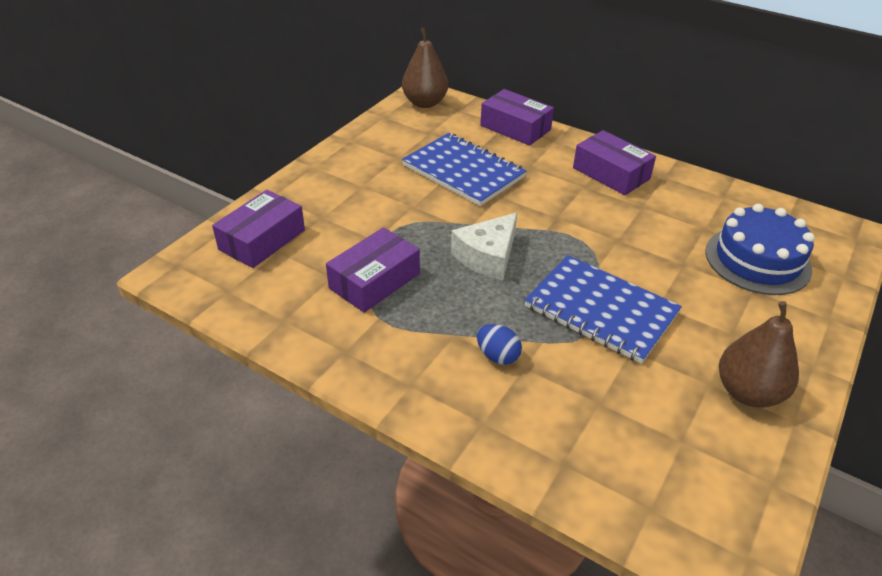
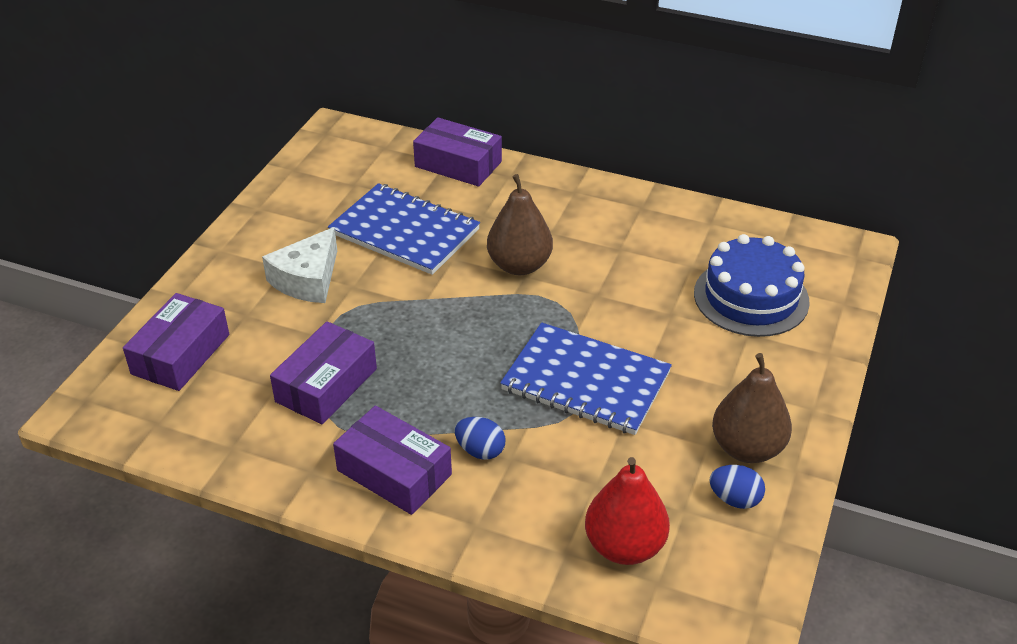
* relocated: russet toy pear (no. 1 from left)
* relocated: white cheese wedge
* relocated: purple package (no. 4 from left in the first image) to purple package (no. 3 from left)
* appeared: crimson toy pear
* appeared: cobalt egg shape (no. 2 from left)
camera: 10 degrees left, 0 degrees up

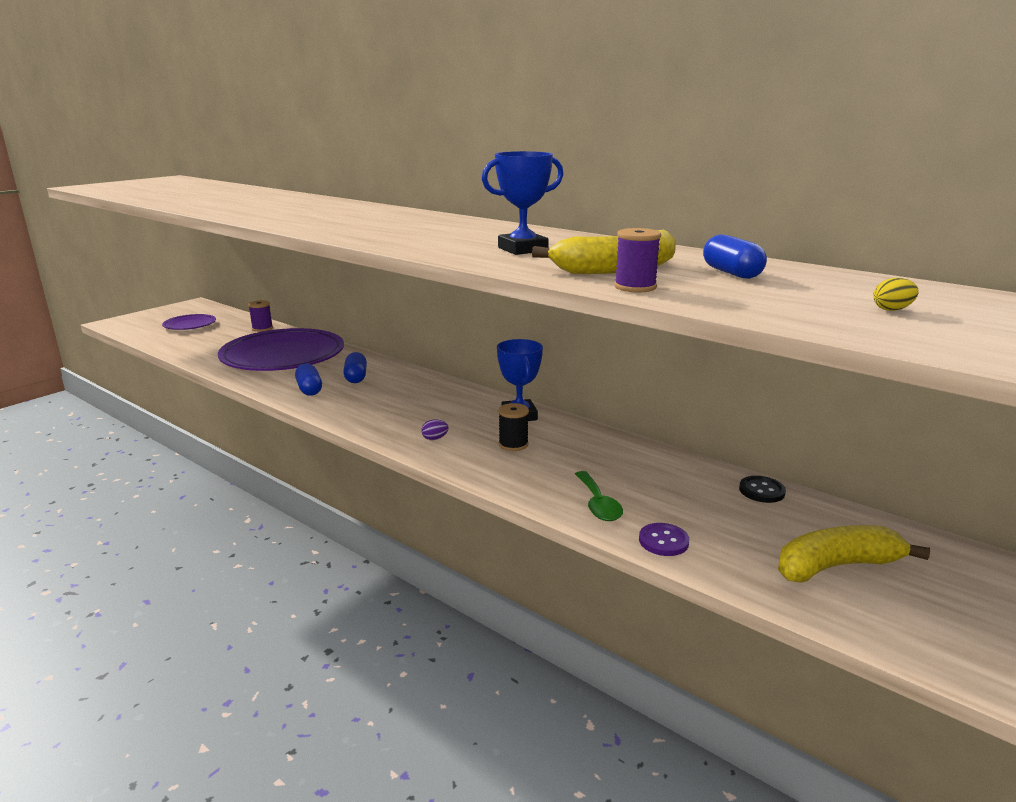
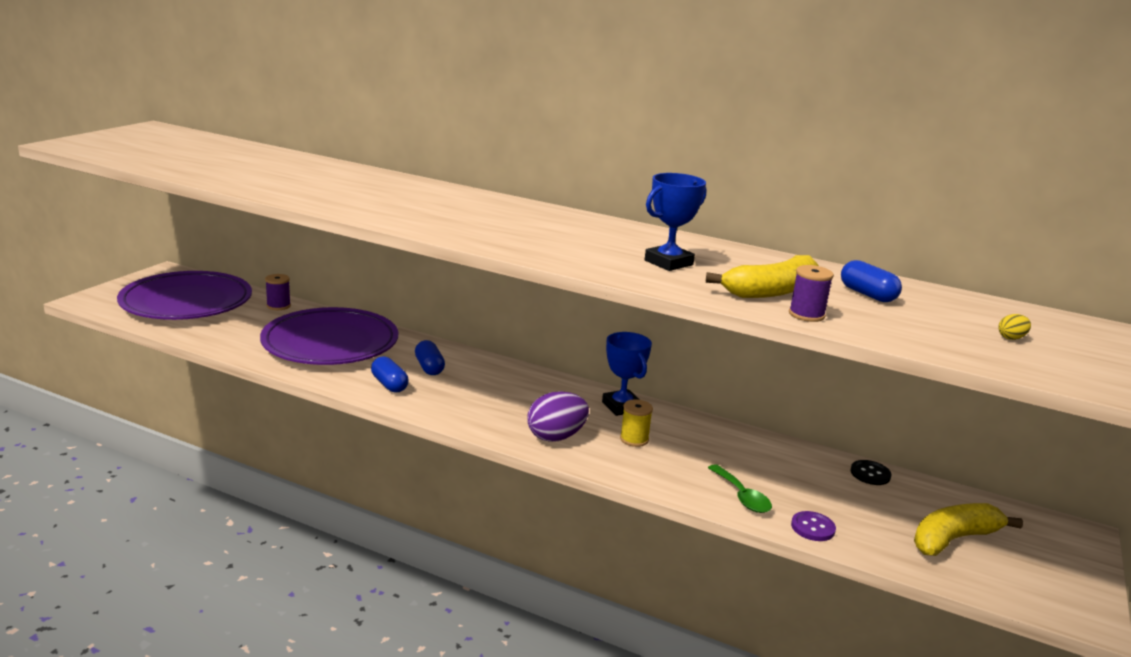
* size: purple flat dish (no. 1 from left) x2.14
* size: purple egg shape x2.37
* colour: ebony reel of thread to golden reel of thread
camera: 15 degrees left, 0 degrees up

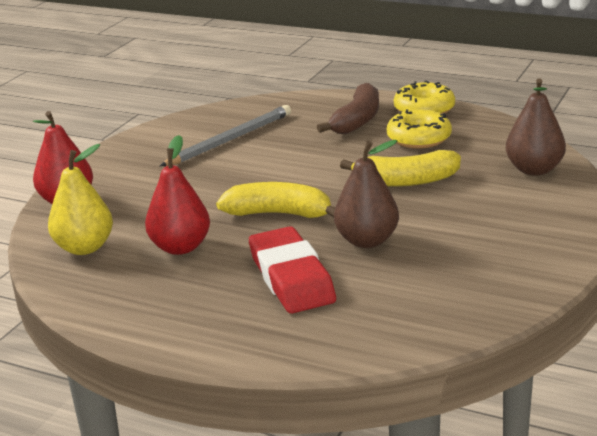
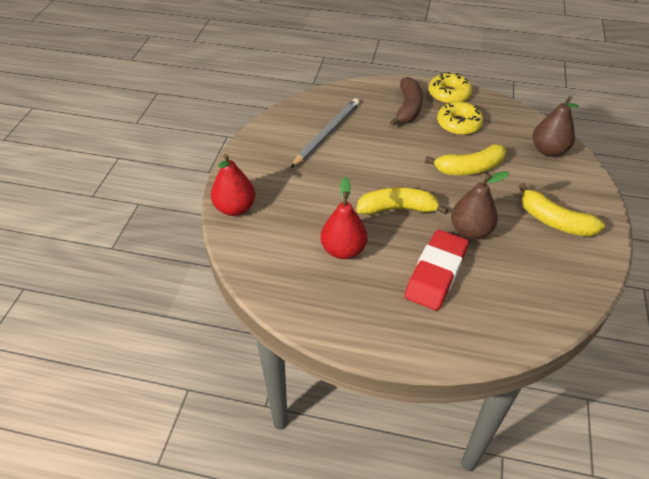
* missing: golden toy pear
* spun: crimson pencil eraser 60 degrees clockwise
* appeared: golden banana fruit (no. 3 from left)
camera: 15 degrees left, 20 degrees up

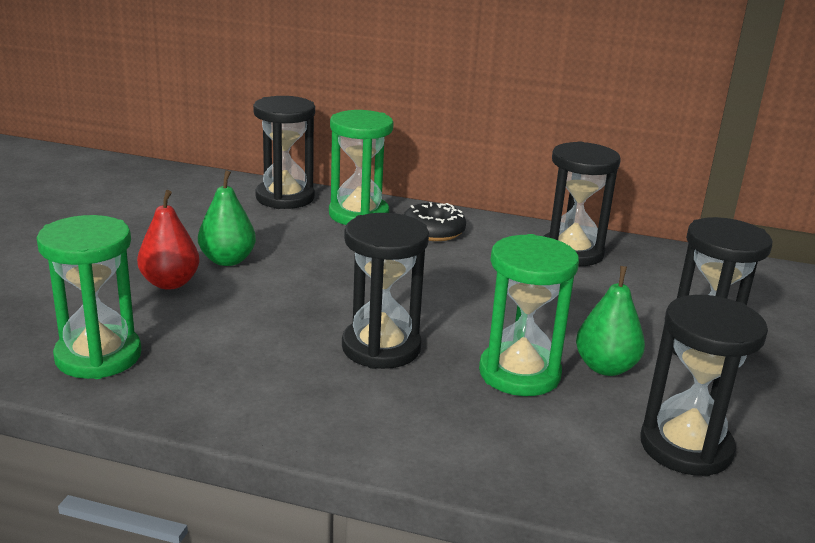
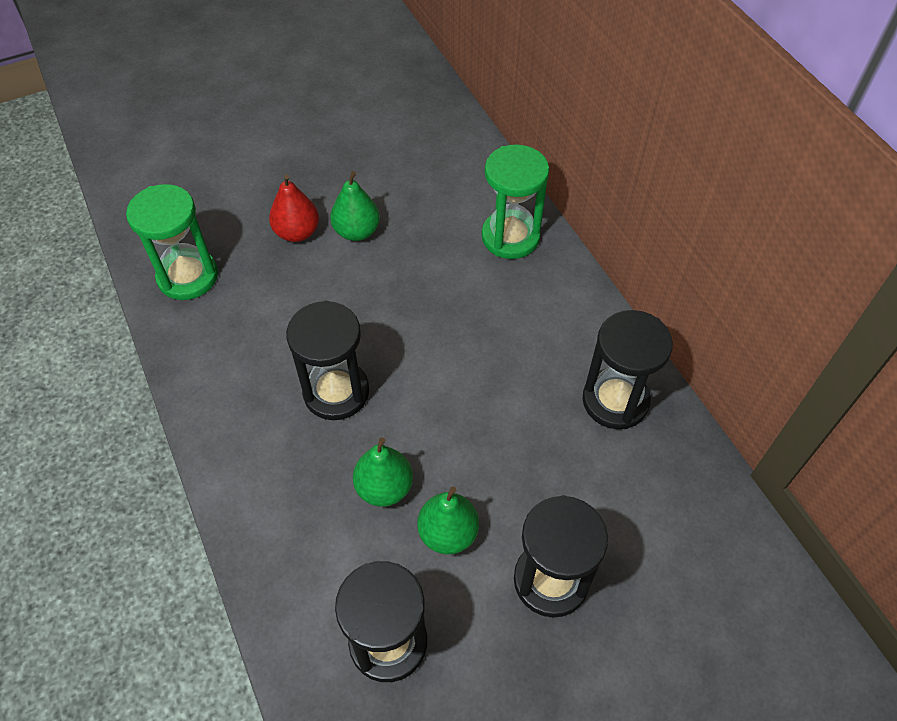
* missing: ebony hourglass (no. 1 from left)
* missing: ebony doughnut
* exchanged: emerald hourglass (no. 3 from left) to emerald toy pear (no. 2 from left)
camera: 50 degrees right, 30 degrees up

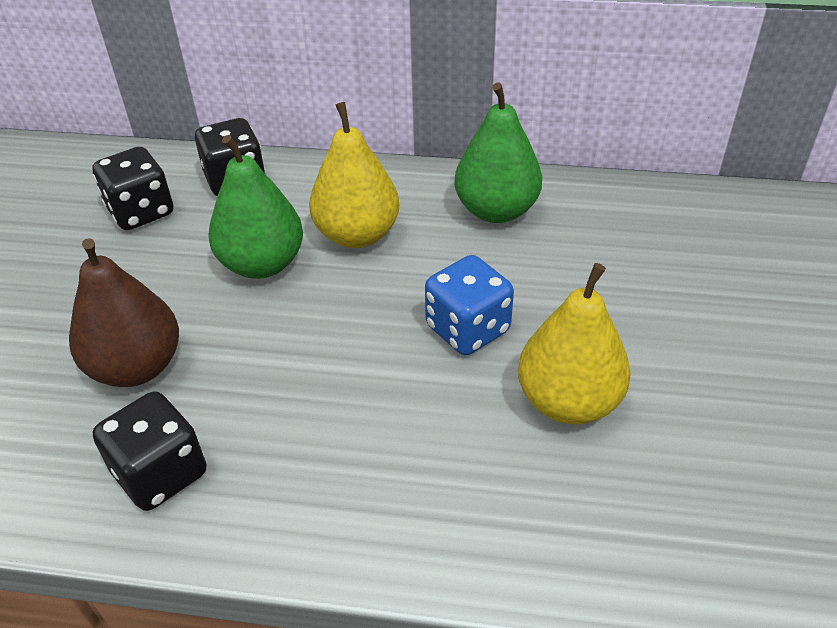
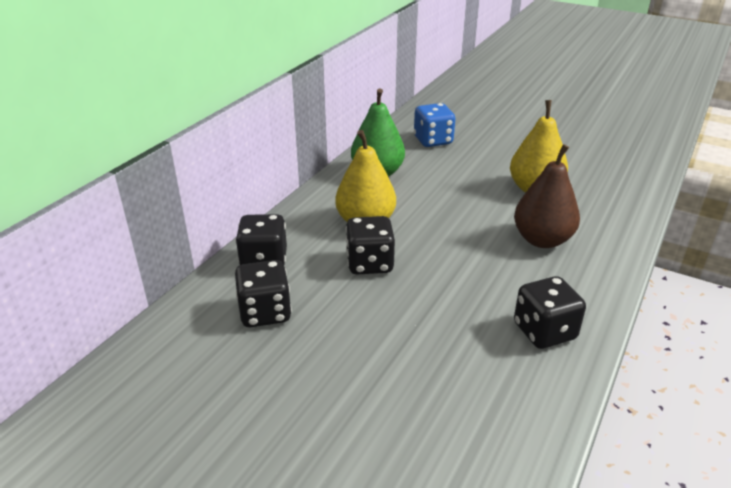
* relocated: russet toy pear
* exchanged: emerald toy pear (no. 1 from left) to ebony die (no. 3 from left)
* relocated: cobalt die
camera: 70 degrees left, 10 degrees down

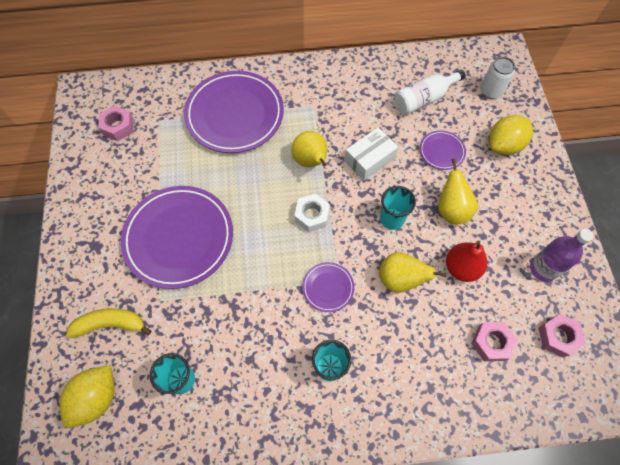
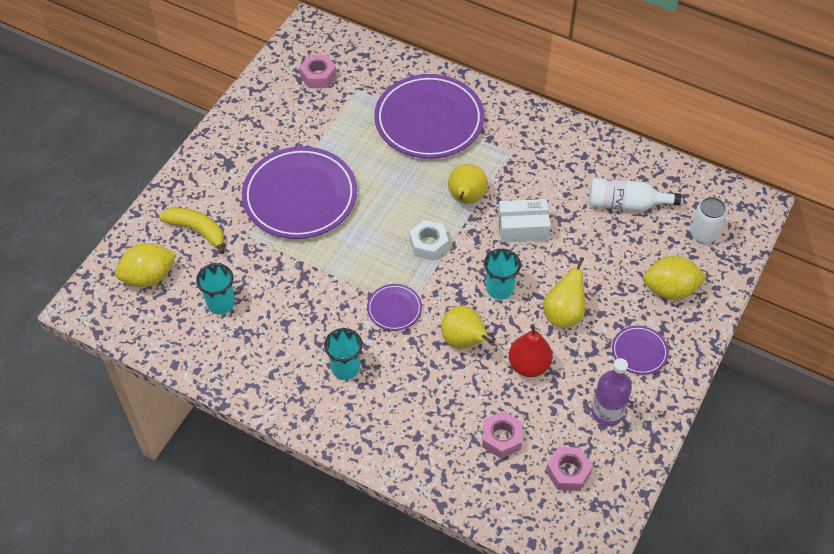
* relocated: purple flat dish (no. 4 from left)
camera: 35 degrees right, 10 degrees down

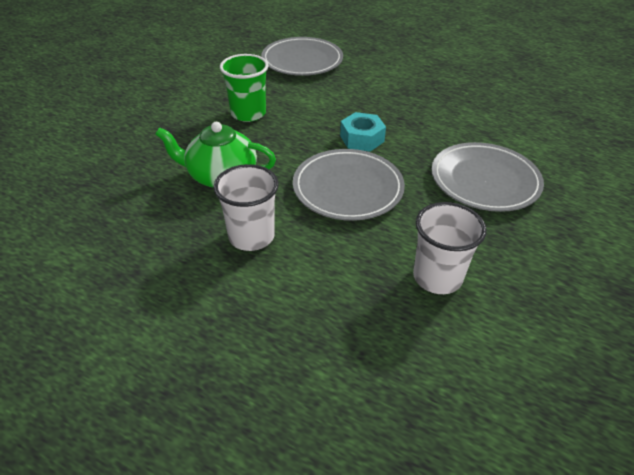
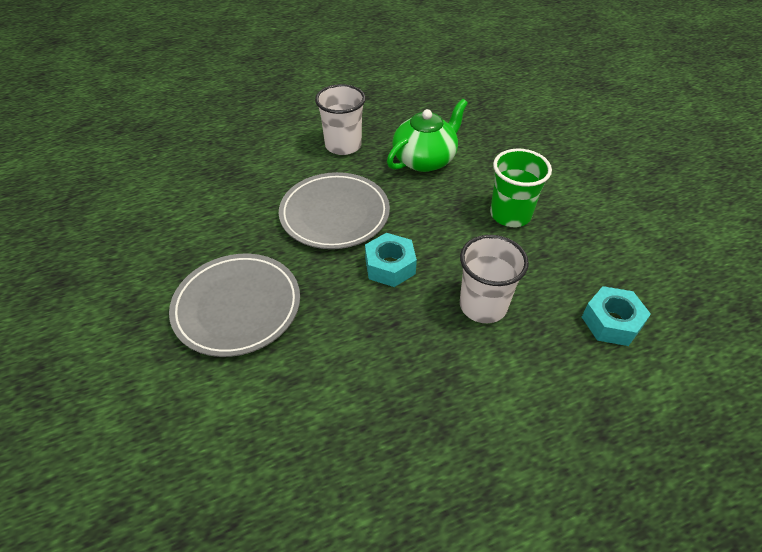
* exchanged: grey flat dish (no. 1 from left) to turquoise hex nut (no. 2 from left)
* relocated: white beaker (no. 2 from left)
camera: 130 degrees right, 5 degrees up

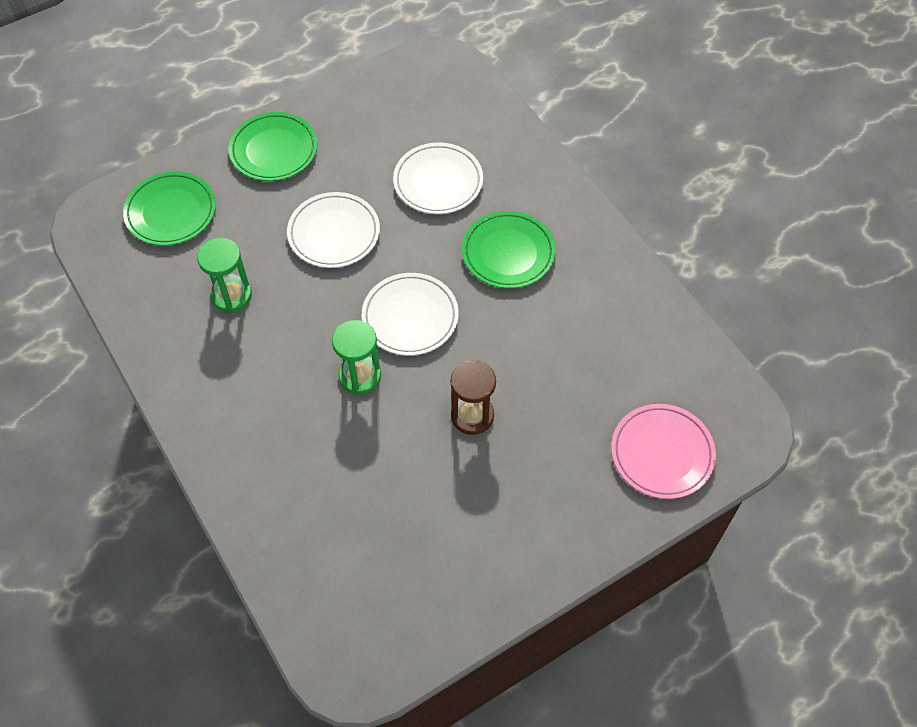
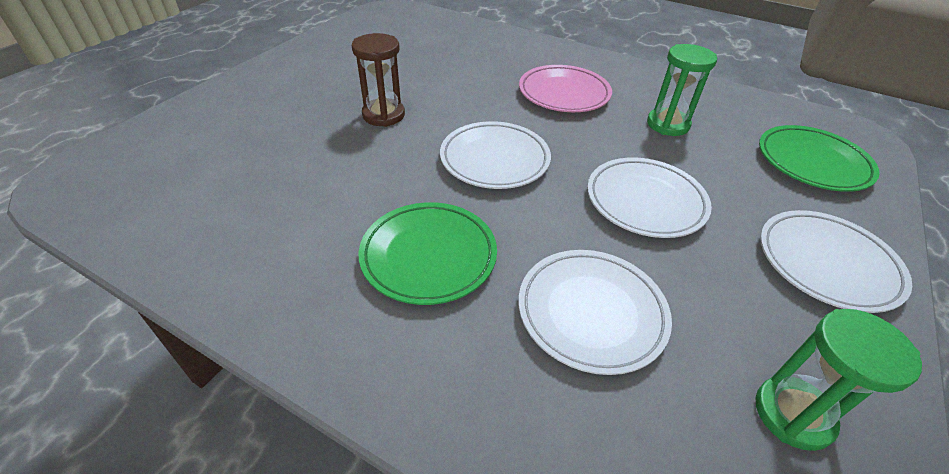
* colour: emerald flat dish (no. 2 from left) to white flat dish (no. 4 from left)
* relocated: emerald hourglass (no. 2 from left)
* relocated: rose-pink flat dish
camera: 150 degrees right, 15 degrees down

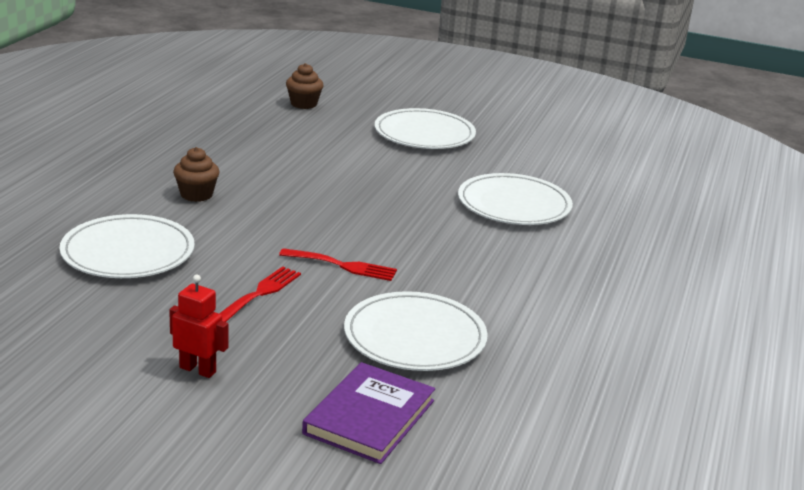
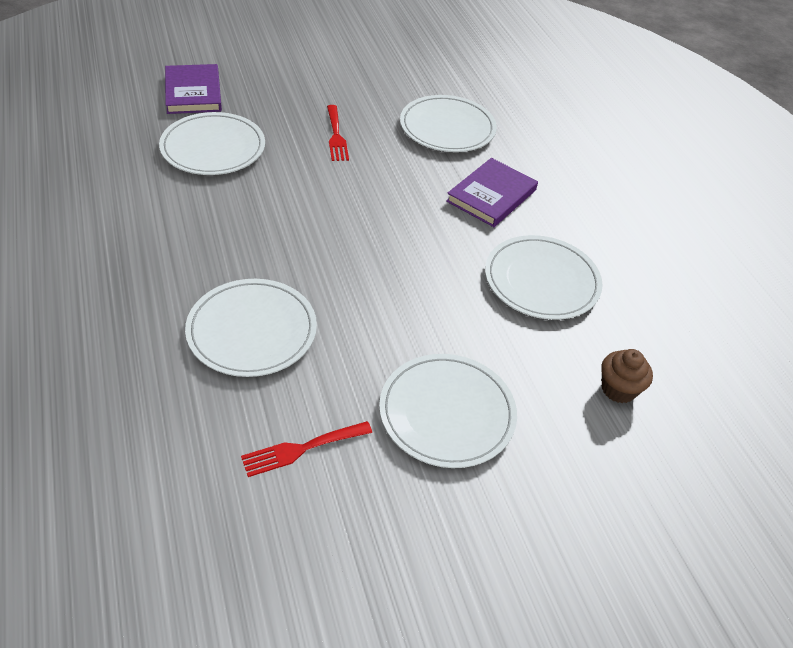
* missing: crimson robot
* exchanged: russet cupcake (no. 1 from left) to purple hardback (no. 2 from left)
* relocated: crimson fork (no. 2 from left in the first image) to crimson fork (no. 1 from left)
* appeared: white flat dish (no. 5 from left)
camera: 140 degrees right, 20 degrees up

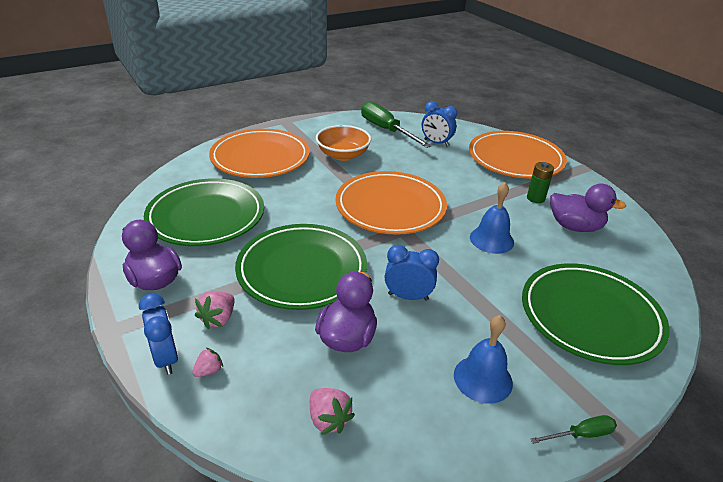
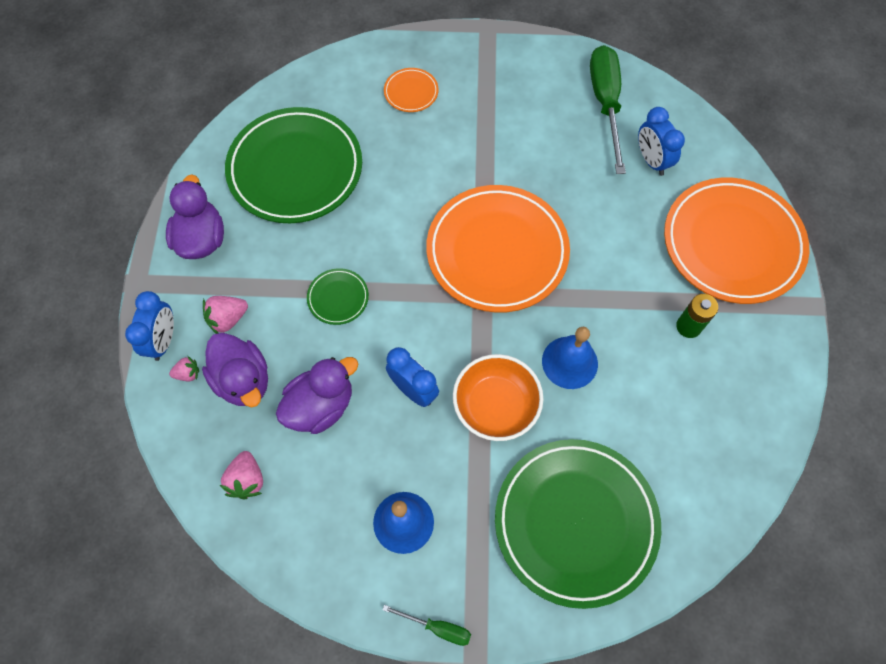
* size: orange flat dish (no. 1 from left) x0.42
* size: emerald flat dish (no. 2 from left) x0.42
* relocated: orange bowl
* relocated: purple rubber duck (no. 3 from left in the first image) to purple rubber duck (no. 2 from left)
camera: 35 degrees right, 30 degrees up

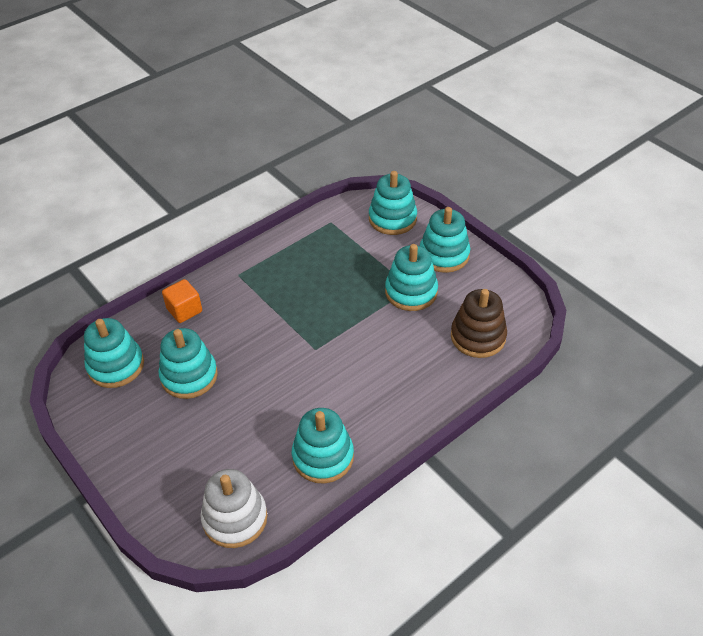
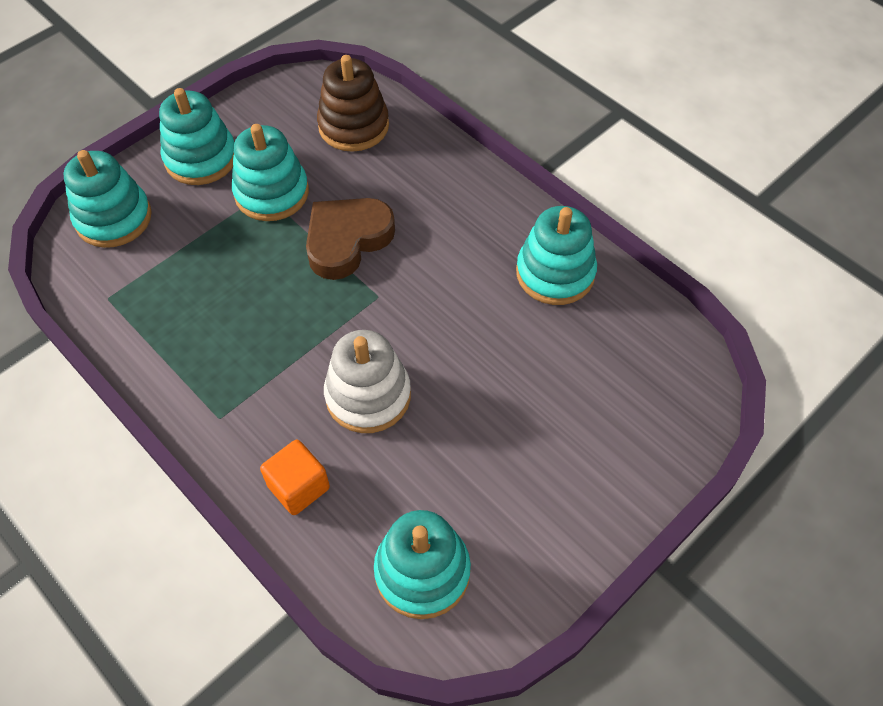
* missing: turquoise ring stacker (no. 2 from left)
* relocated: white ring stacker
* appeared: russet heart shape
camera: 95 degrees left, 10 degrees up

